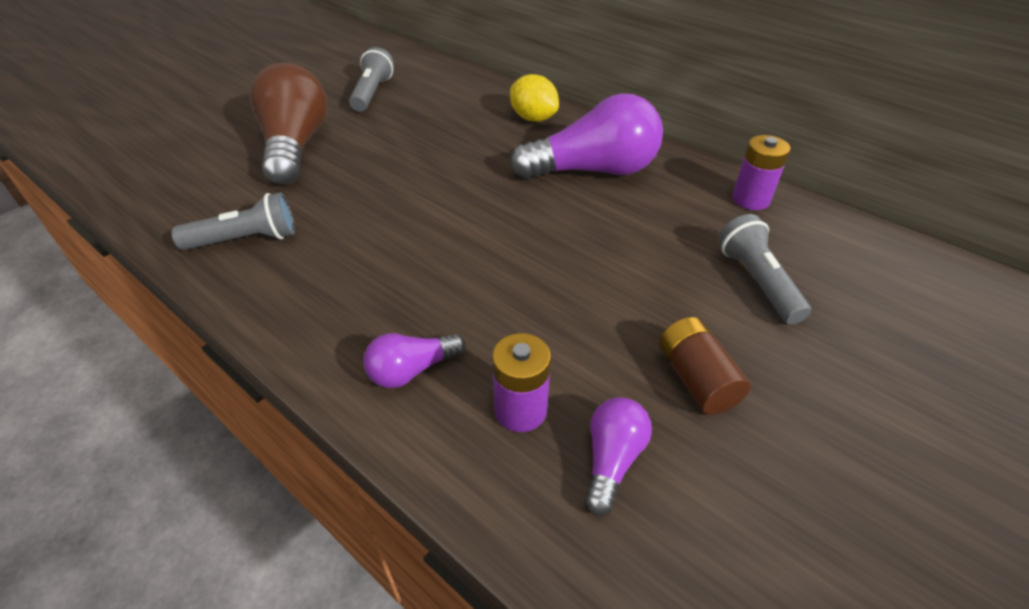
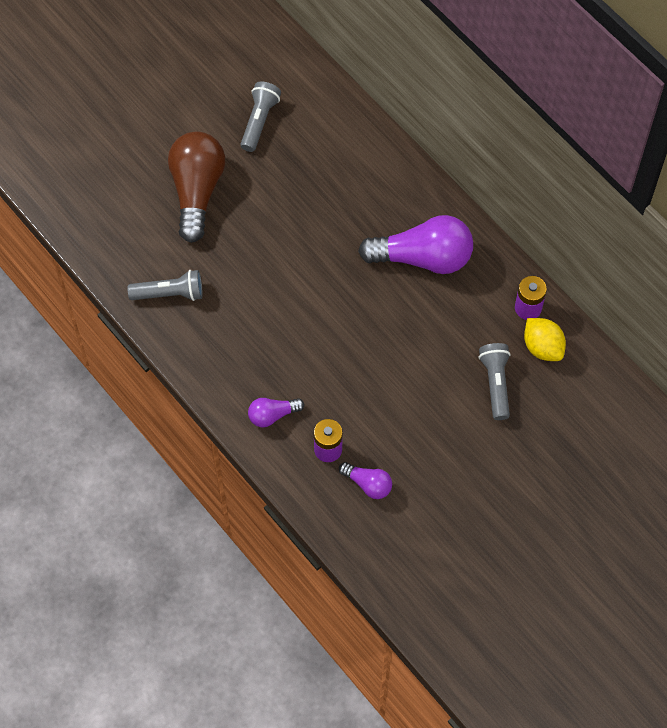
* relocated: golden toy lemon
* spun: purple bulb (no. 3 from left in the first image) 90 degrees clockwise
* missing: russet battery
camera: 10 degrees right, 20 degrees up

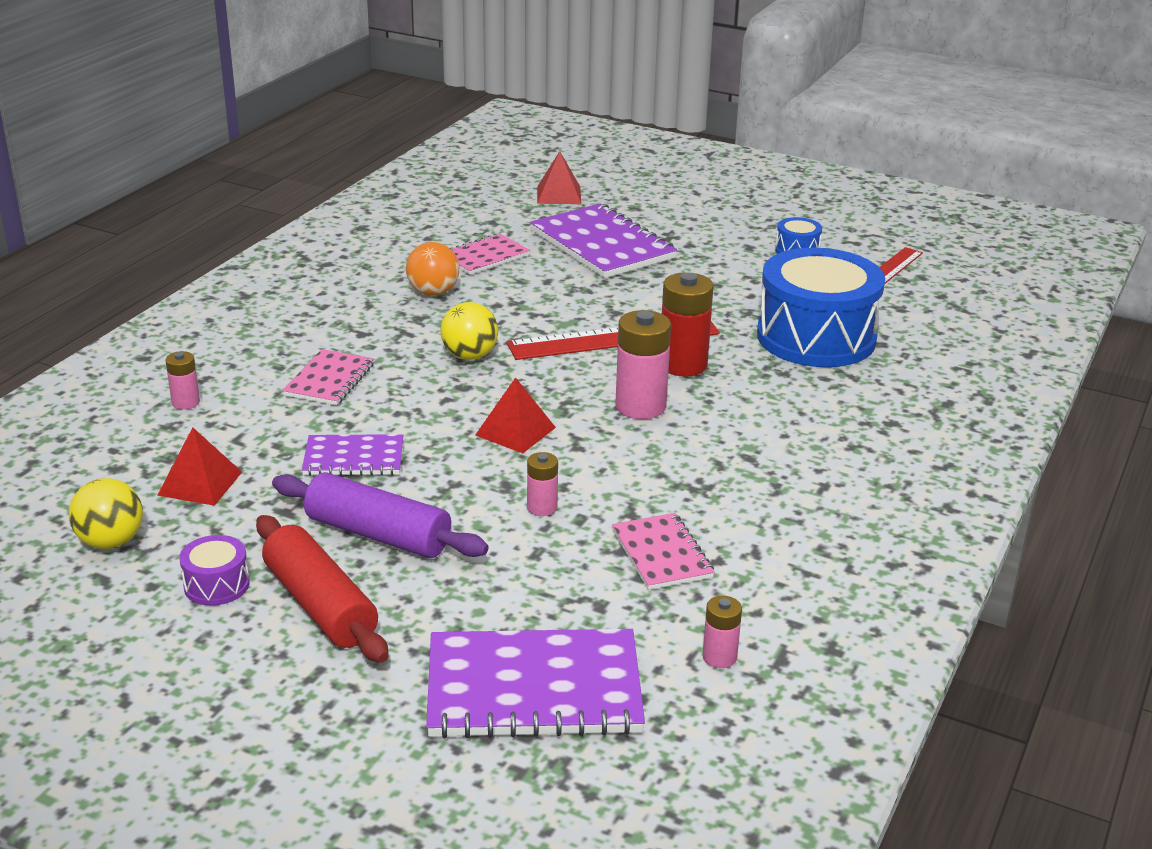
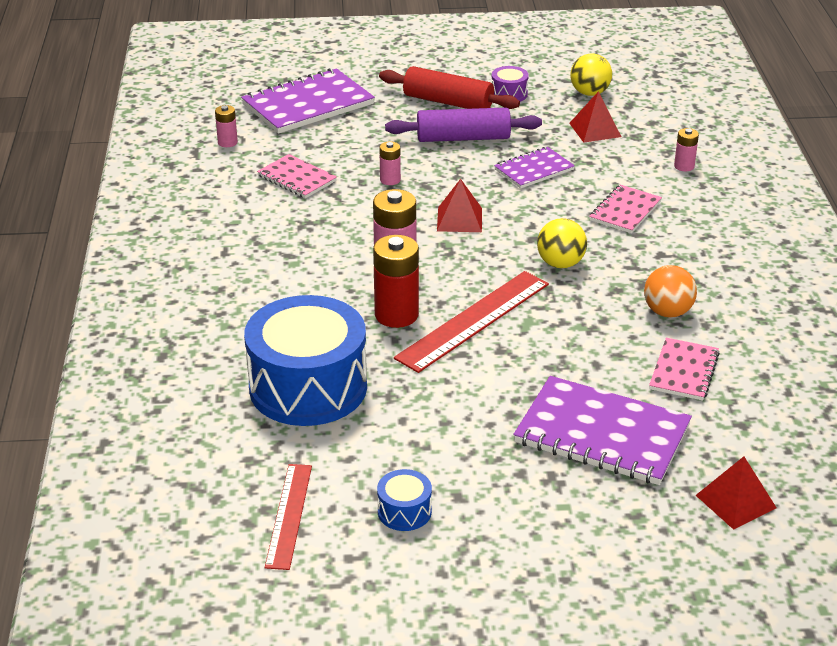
* spun: rose-pink notepad (no. 1 from left in the first image) 45 degrees clockwise
camera: 150 degrees right, 5 degrees up

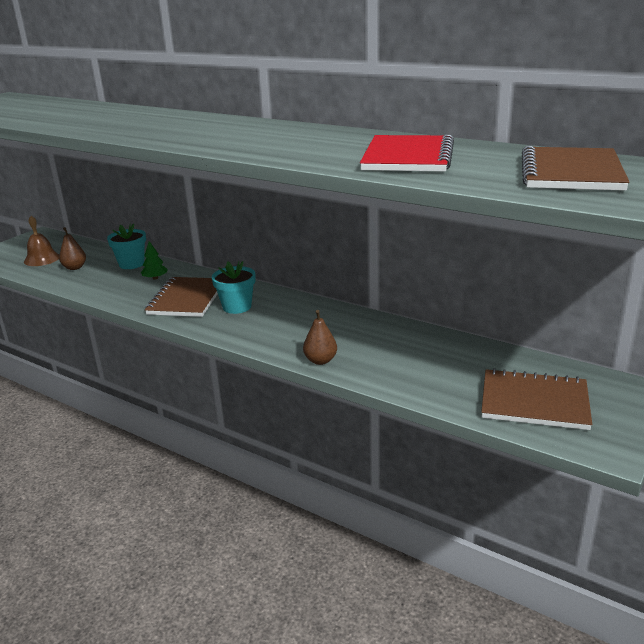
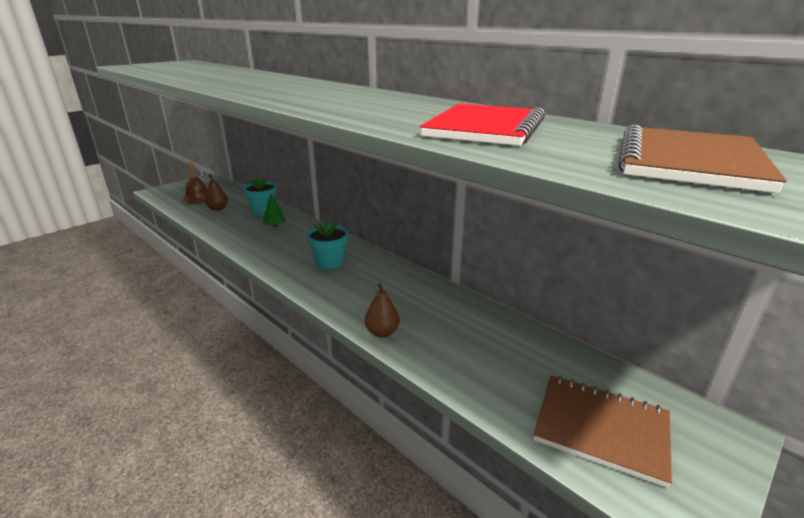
* missing: russet notepad (no. 1 from left)
camera: 10 degrees right, 0 degrees up

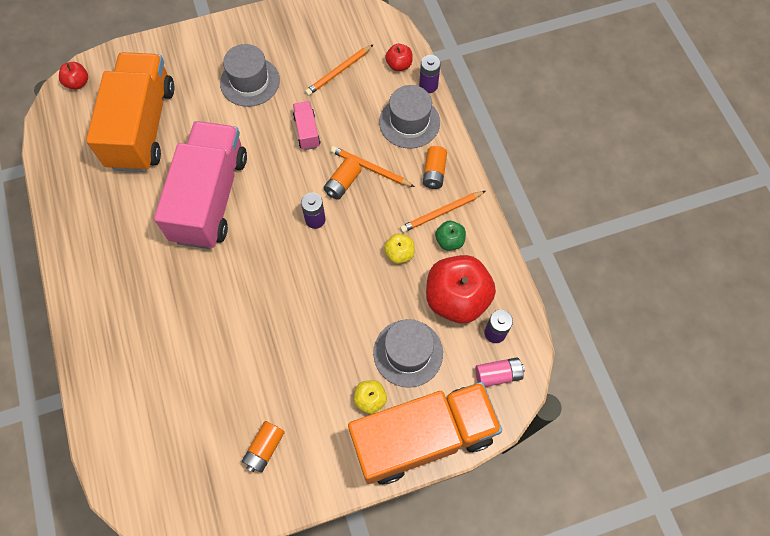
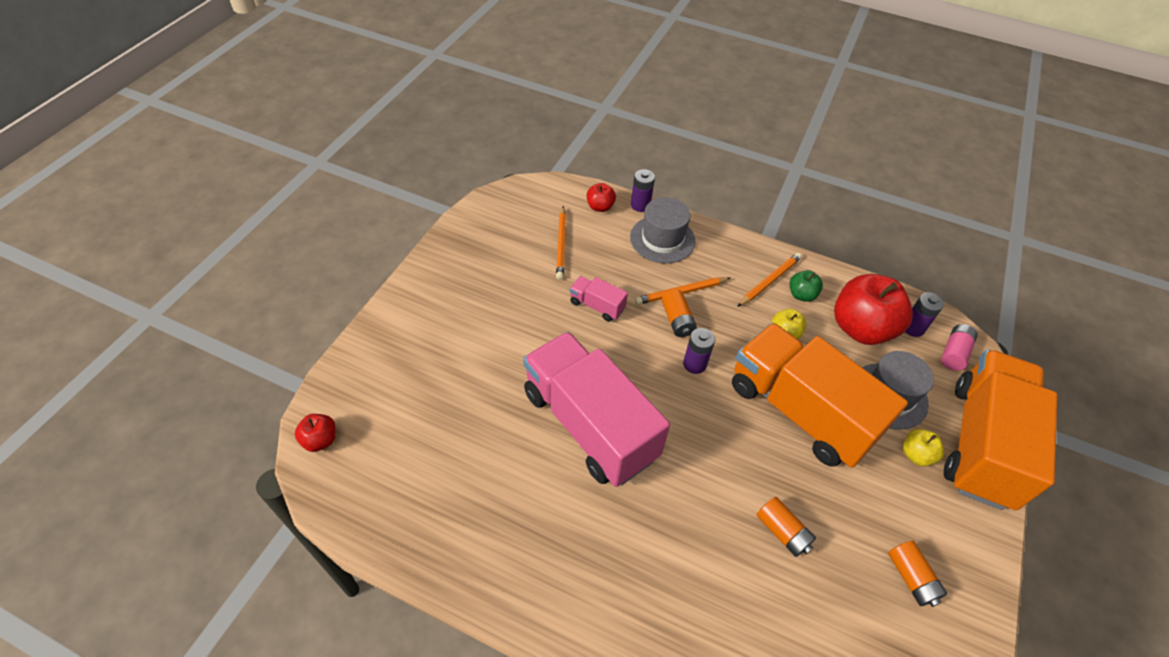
* relocated: orange toy truck (no. 1 from left)
* missing: grey tall hat (no. 1 from left)
* spun: orange wooden pencil (no. 3 from left) 150 degrees counterclockwise
* relocated: orange battery (no. 3 from left in the first image) to orange battery (no. 2 from left)
camera: 50 degrees left, 15 degrees down

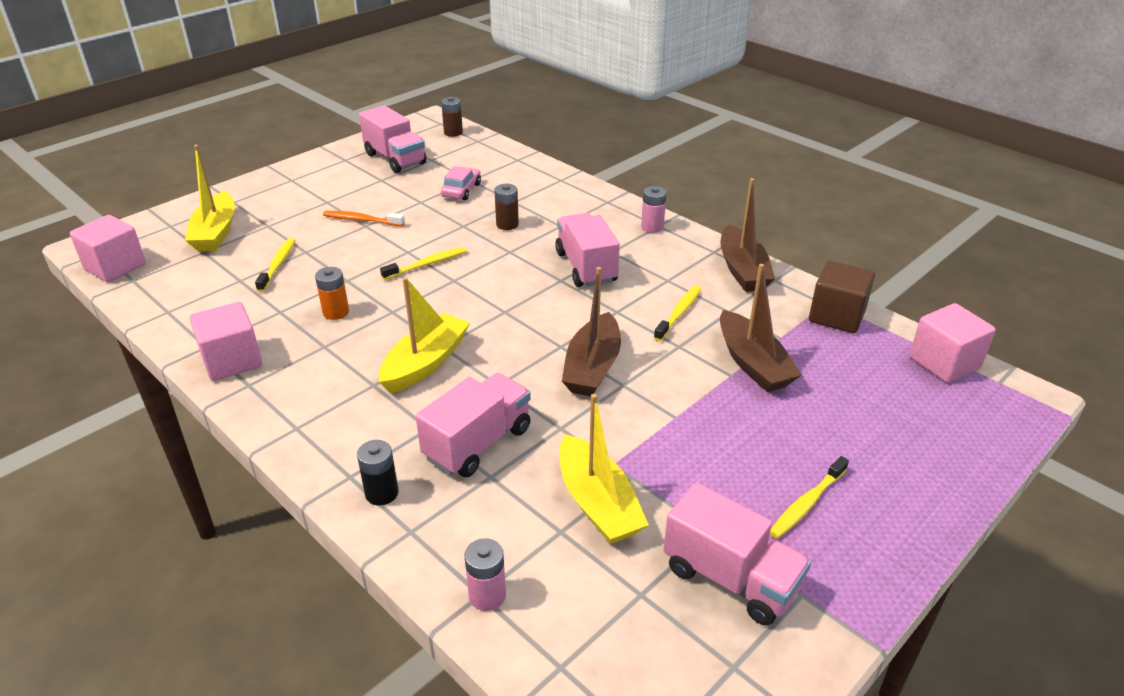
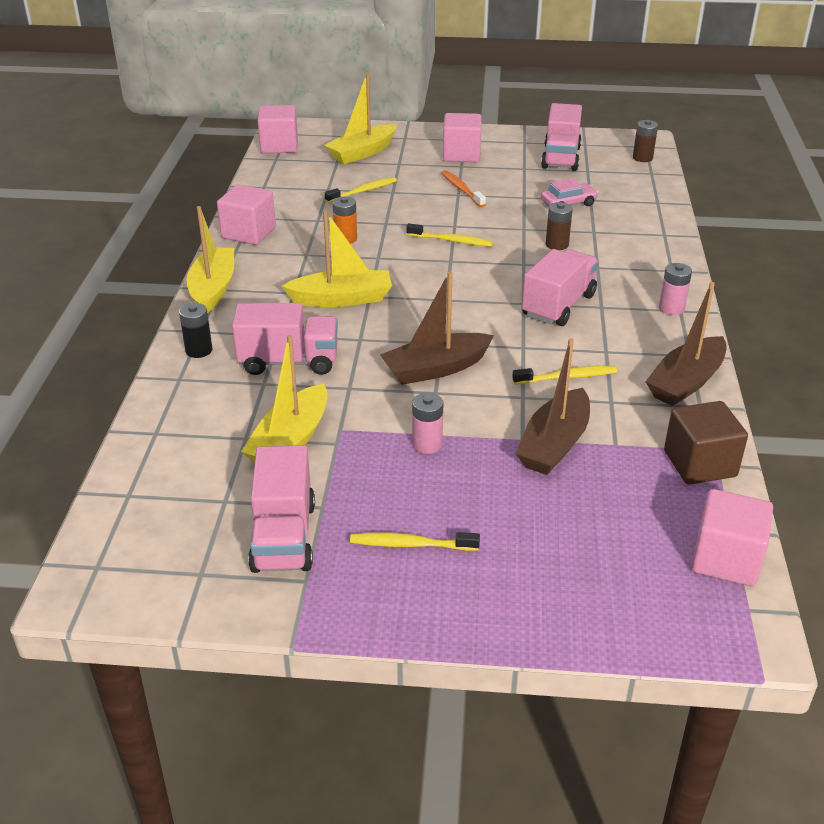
* relocated: rose-pink battery (no. 1 from left)
* appeared: golden toy boat (no. 1 from left)
* appeared: rose-pink block (no. 3 from left)
camera: 50 degrees right, 0 degrees up

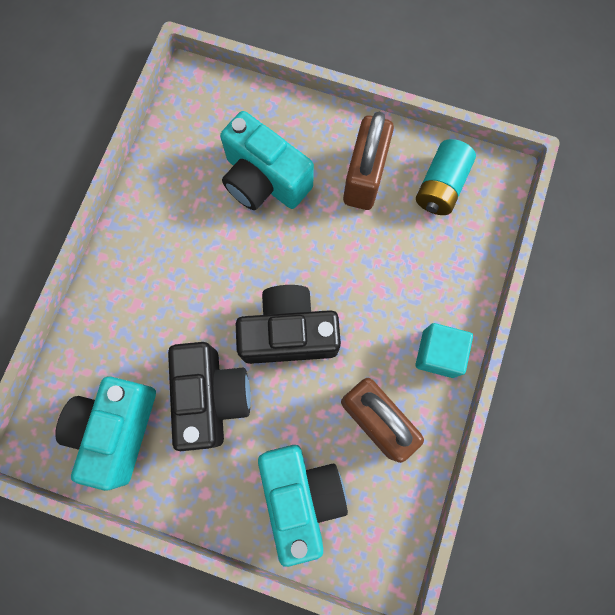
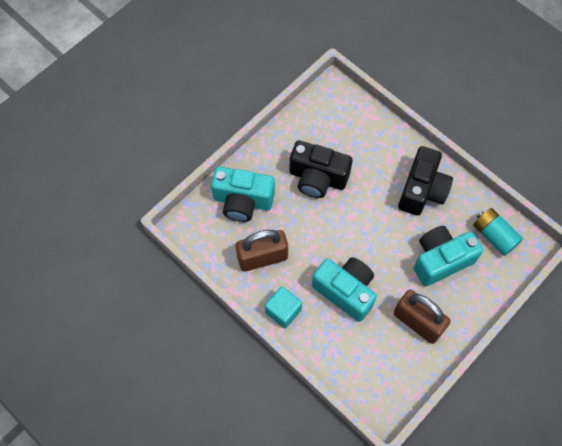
* relocated: turquoise camera (no. 1 from left in the first image) to turquoise camera (no. 2 from left)
* relocated: ebony camera (no. 2 from left)
* relocated: turquoise battery
camera: 115 degrees right, 10 degrees down

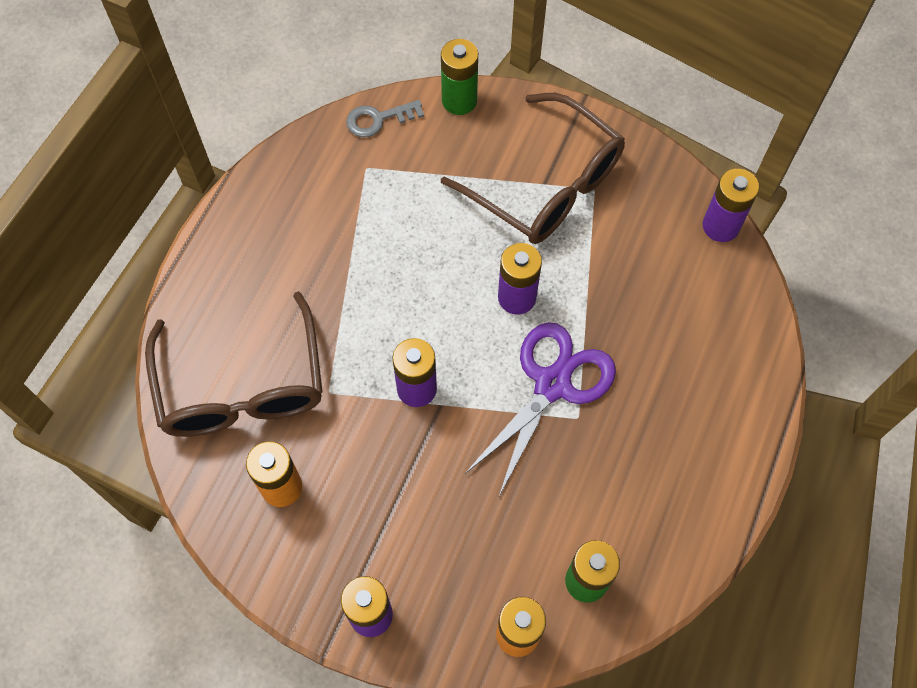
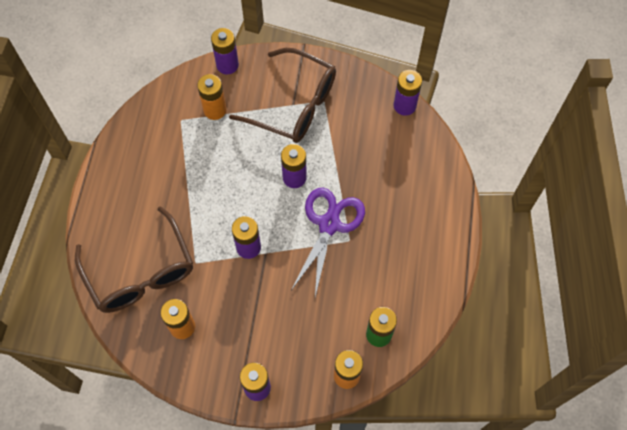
* missing: grey door key
* colour: emerald battery (no. 1 from left) to purple battery (no. 1 from left)
* appeared: orange battery (no. 2 from left)
camera: 15 degrees left, 0 degrees up

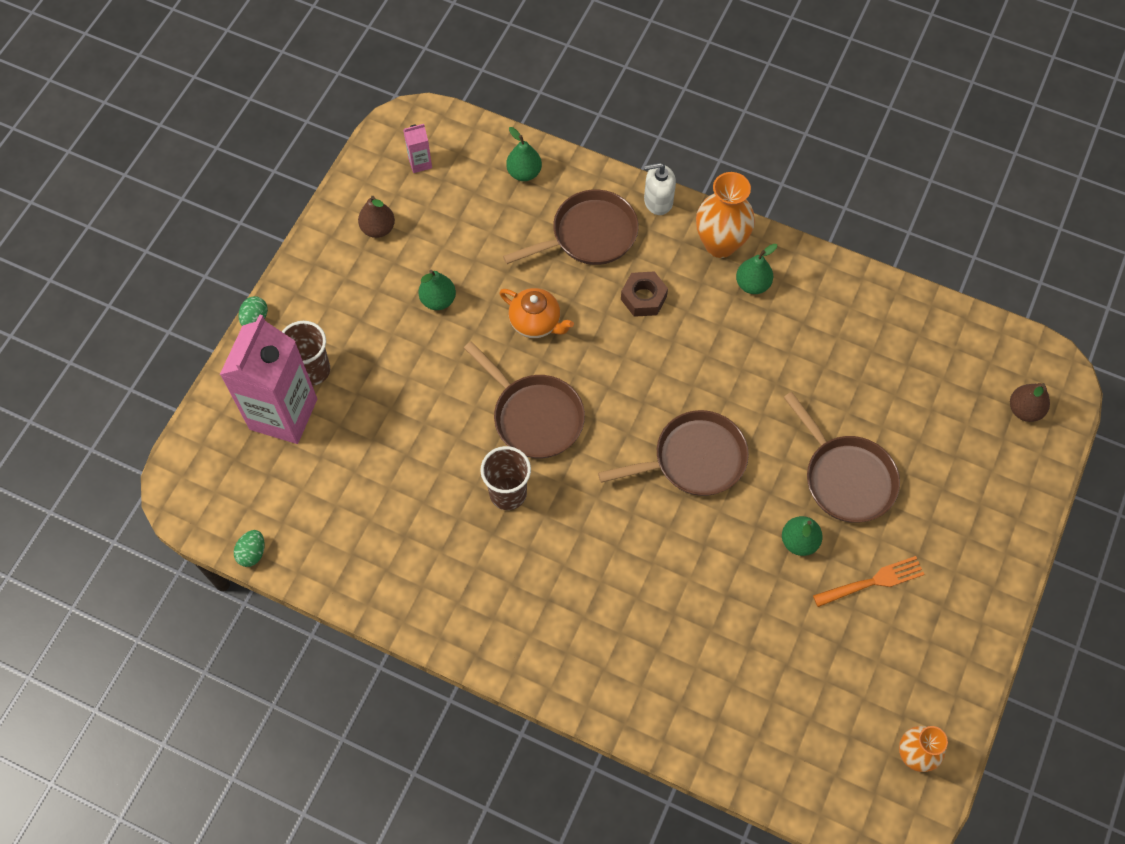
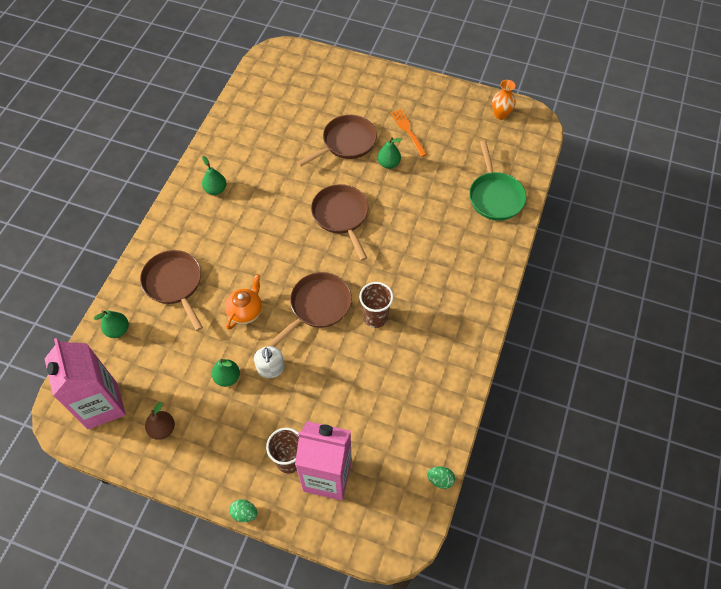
* size: rose-pink carton (no. 2 from left in the first image) x2.46
* missing: russet hex nut
* relocated: white soap pump
* missing: orange vase (no. 1 from left)
* missing: russet toy pear (no. 2 from left)
* appeared: emerald skillet
camera: 95 degrees left, 5 degrees down

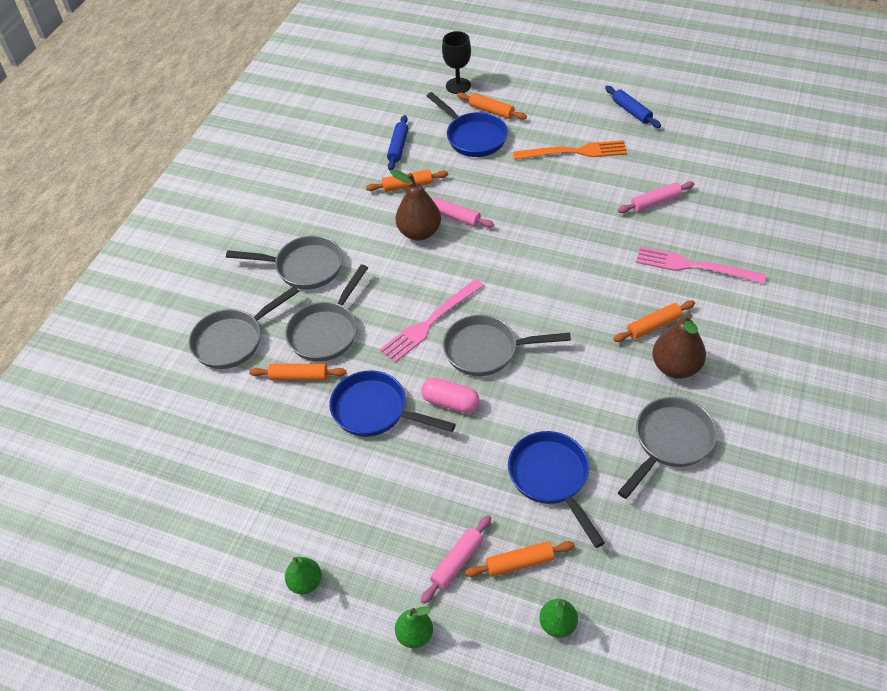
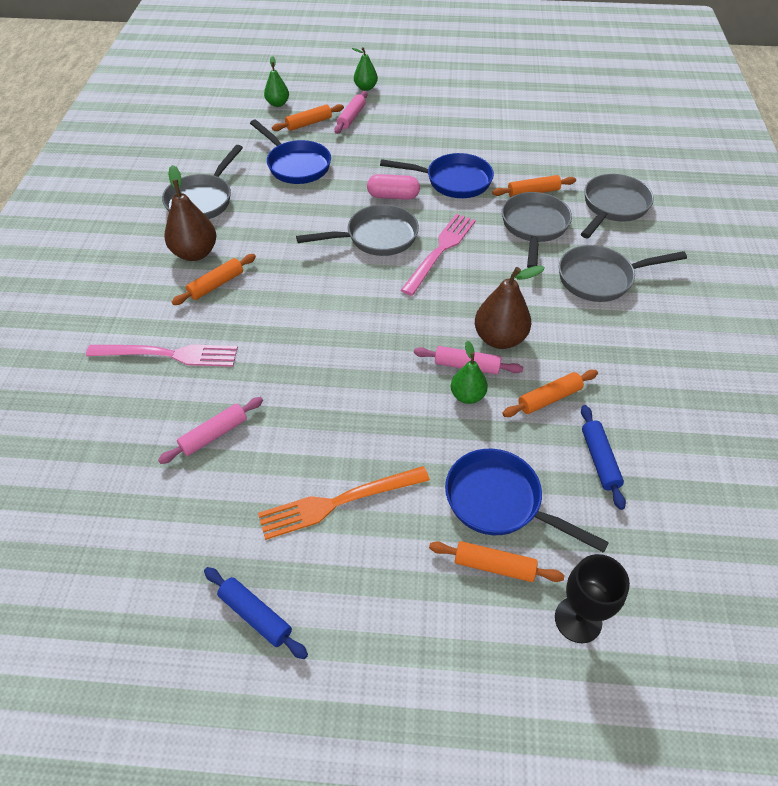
* relocated: emerald toy pear (no. 1 from left in the first image) to emerald toy pear (no. 3 from left)
camera: 160 degrees right, 0 degrees up

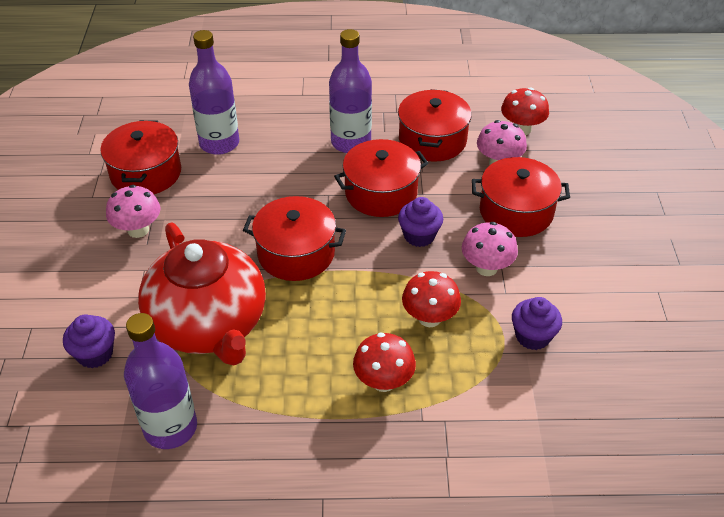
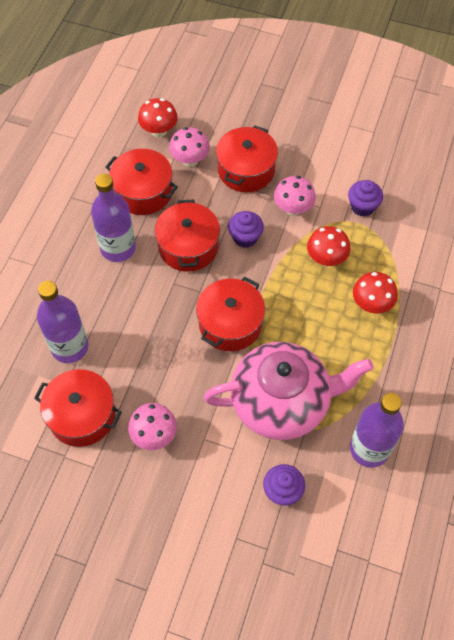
* colour: crimson tea pot to rose-pink tea pot
camera: 70 degrees left, 15 degrees up

